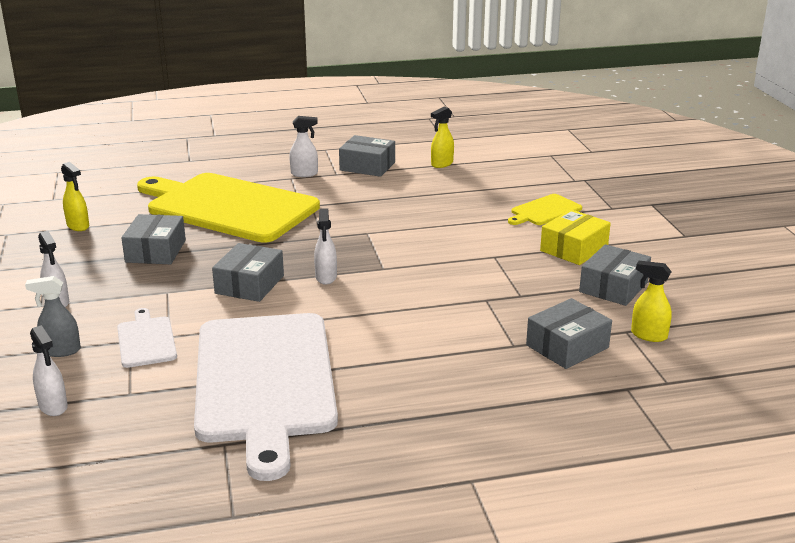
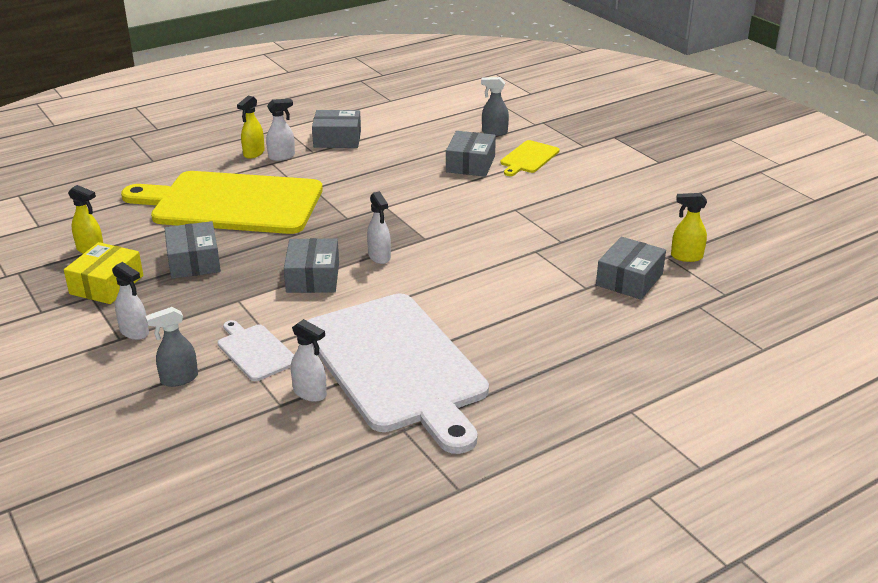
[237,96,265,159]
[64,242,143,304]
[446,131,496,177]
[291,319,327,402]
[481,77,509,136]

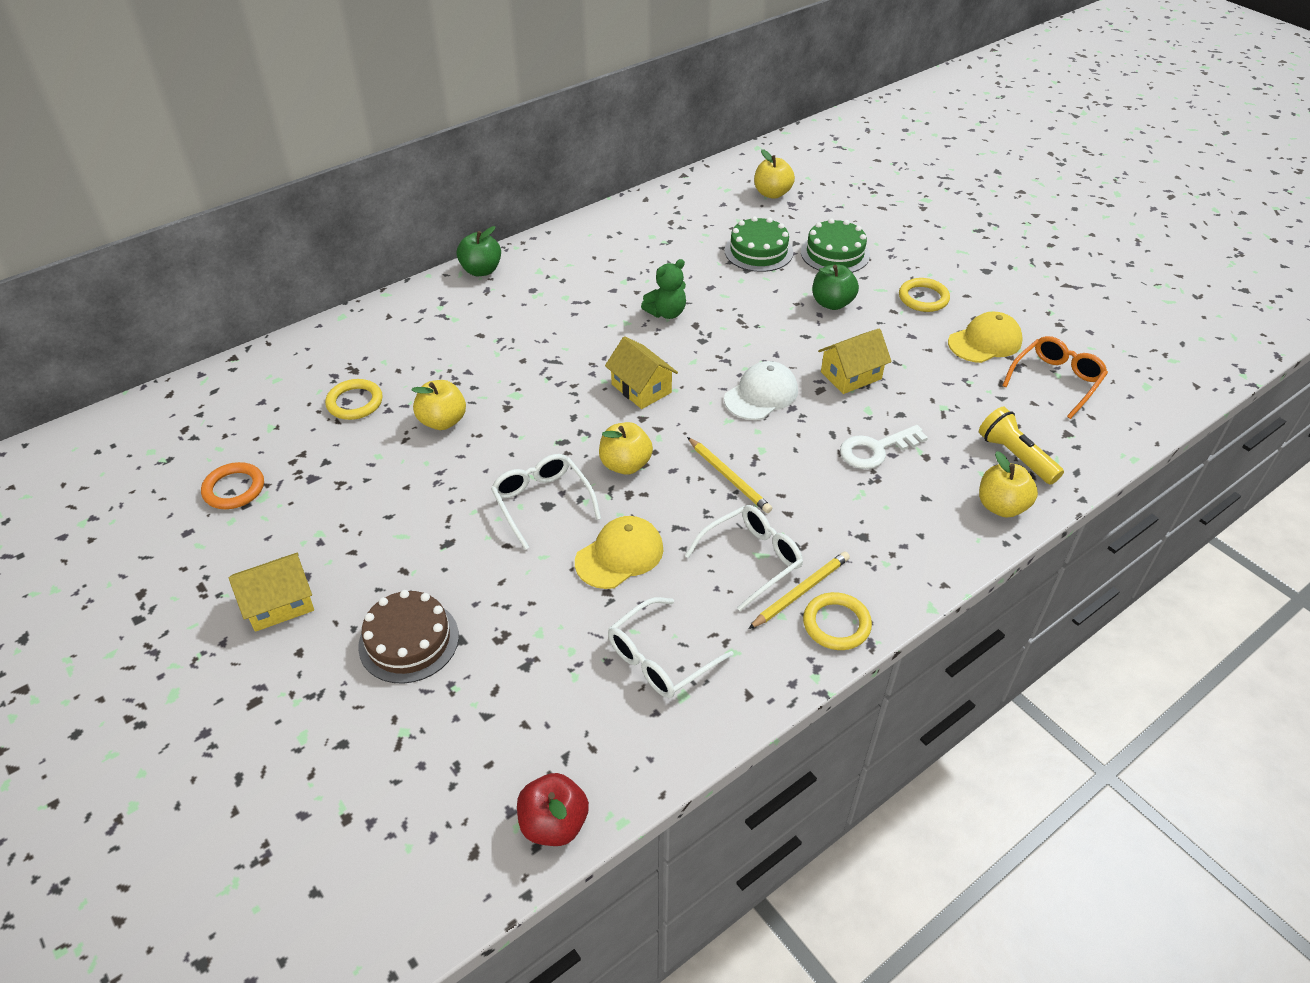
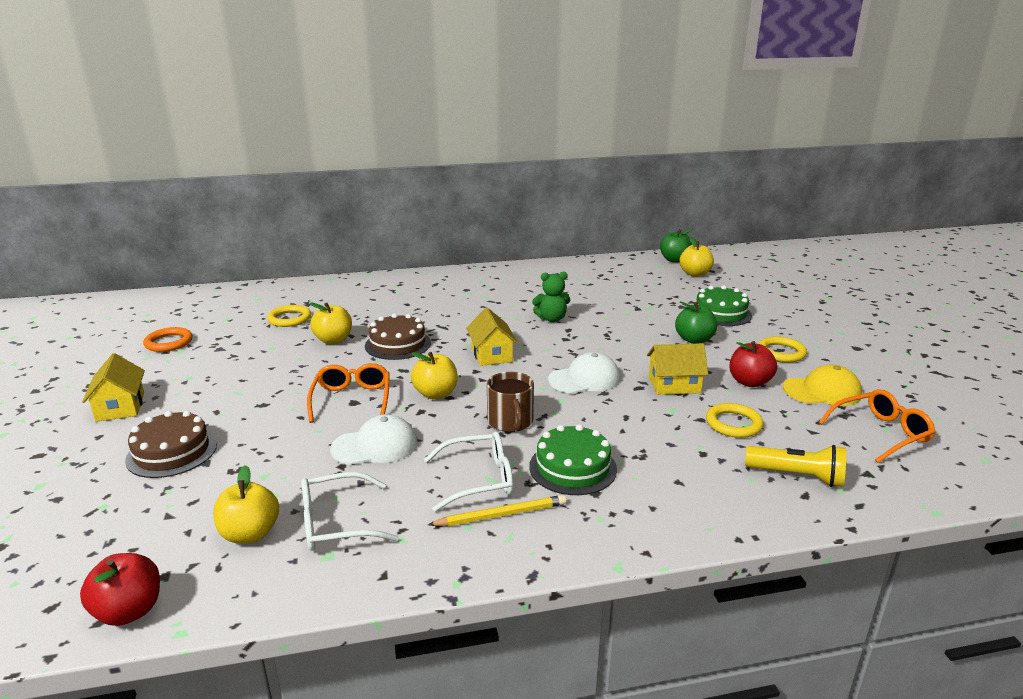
[529,424,617,495]
[660,229,692,263]
[745,445,846,487]
[840,425,928,469] (first image)
[487,372,534,432]
[213,465,279,544]
[307,363,390,423]
[330,414,418,465]
[82,353,145,422]
[706,403,764,438]
[365,313,431,360]
[729,341,777,387]

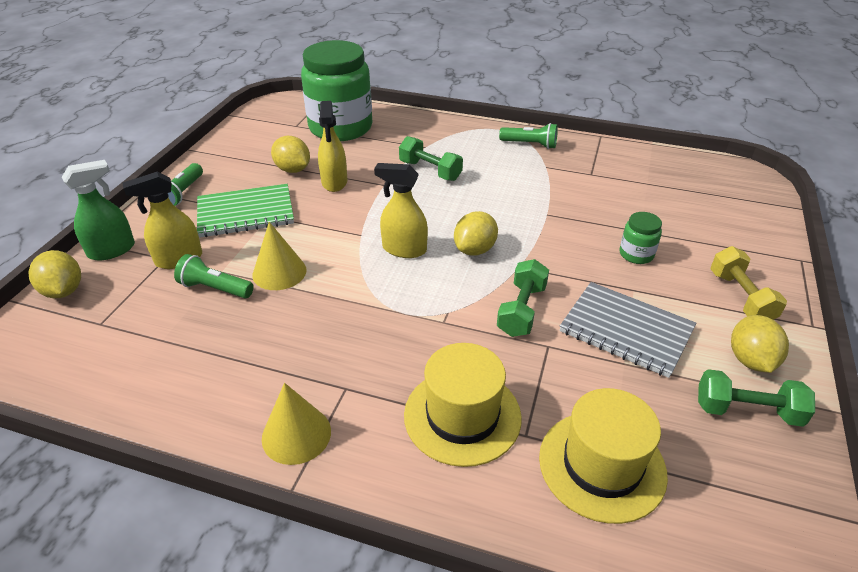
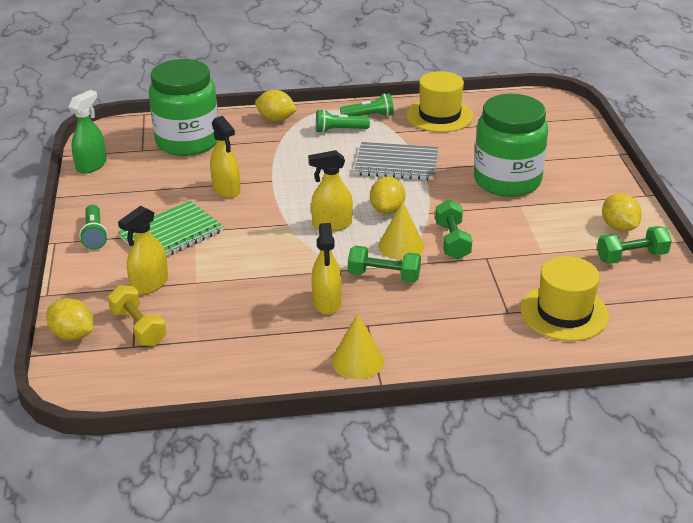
[255,90,297,122]
[348,246,421,283]
[69,90,107,174]
[474,94,548,197]
[379,201,424,260]
[108,285,167,346]
[316,109,370,133]
[354,142,438,180]
[406,71,474,132]
[312,223,342,315]

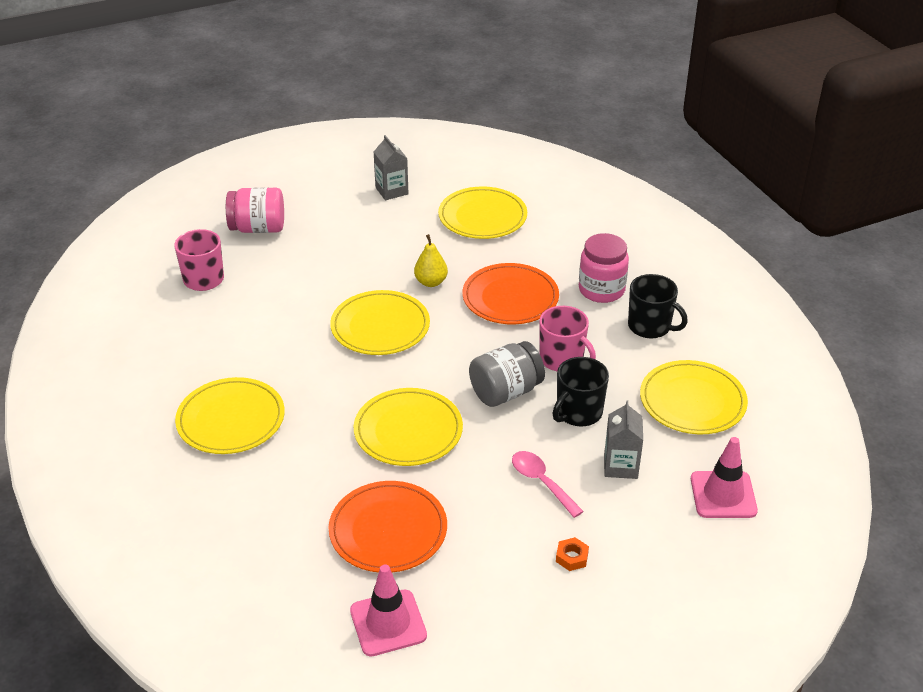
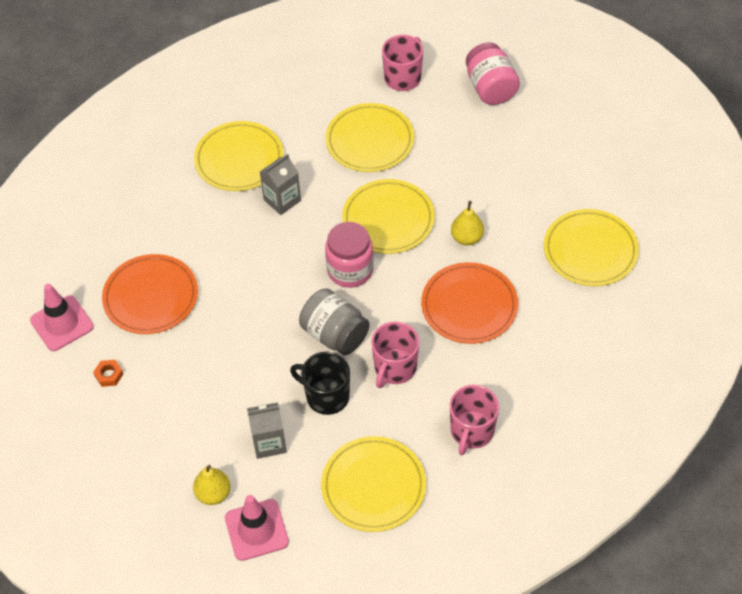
[260,154,301,215]
[325,222,374,288]
[450,385,499,455]
[325,103,414,172]
[512,451,584,518] (first image)
[93,360,123,387]
[193,465,231,505]

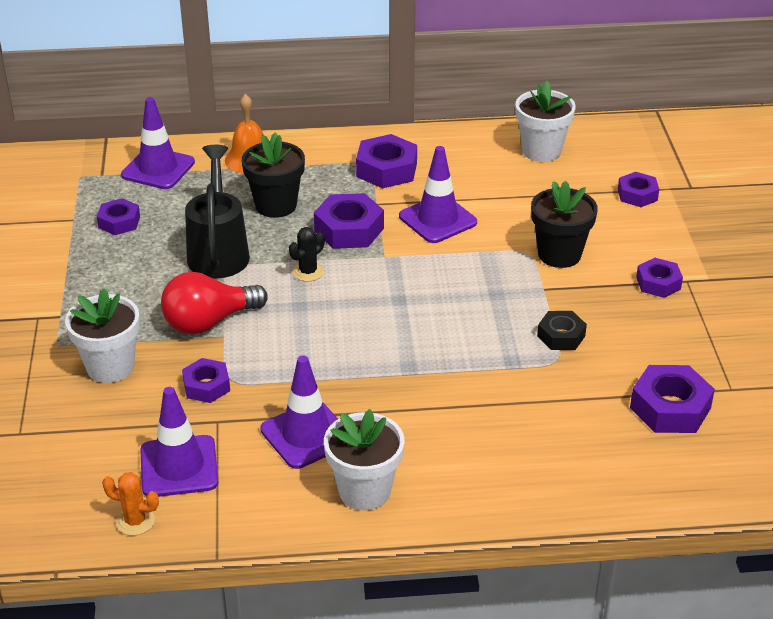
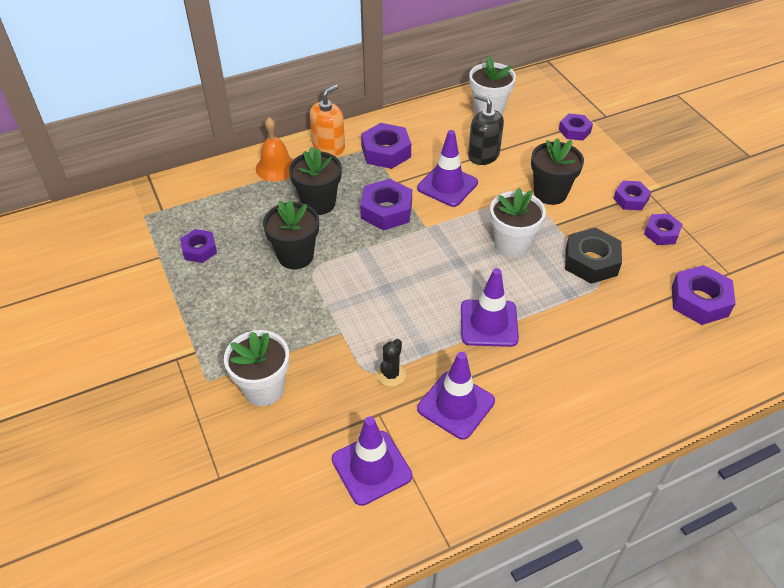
[461,268,519,347]
[263,200,319,269]
[377,339,406,387]
[161,272,268,334] (first image)
[565,228,622,284]
[644,214,683,245]
[490,188,546,258]
[102,472,159,536] (first image)
[310,85,345,156]
[468,94,504,165]

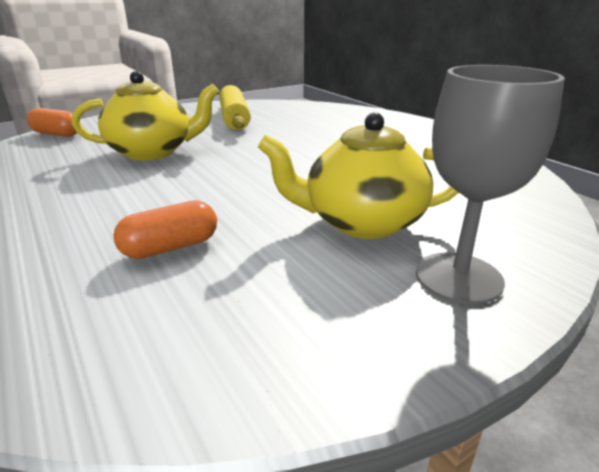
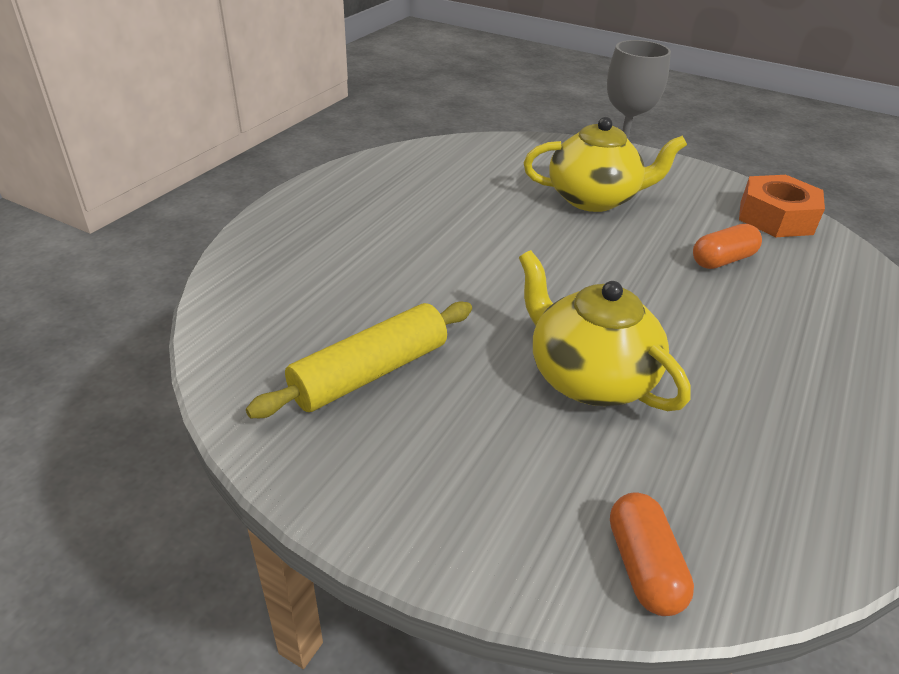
[524,117,687,212]
[693,224,762,269]
[739,175,825,237]

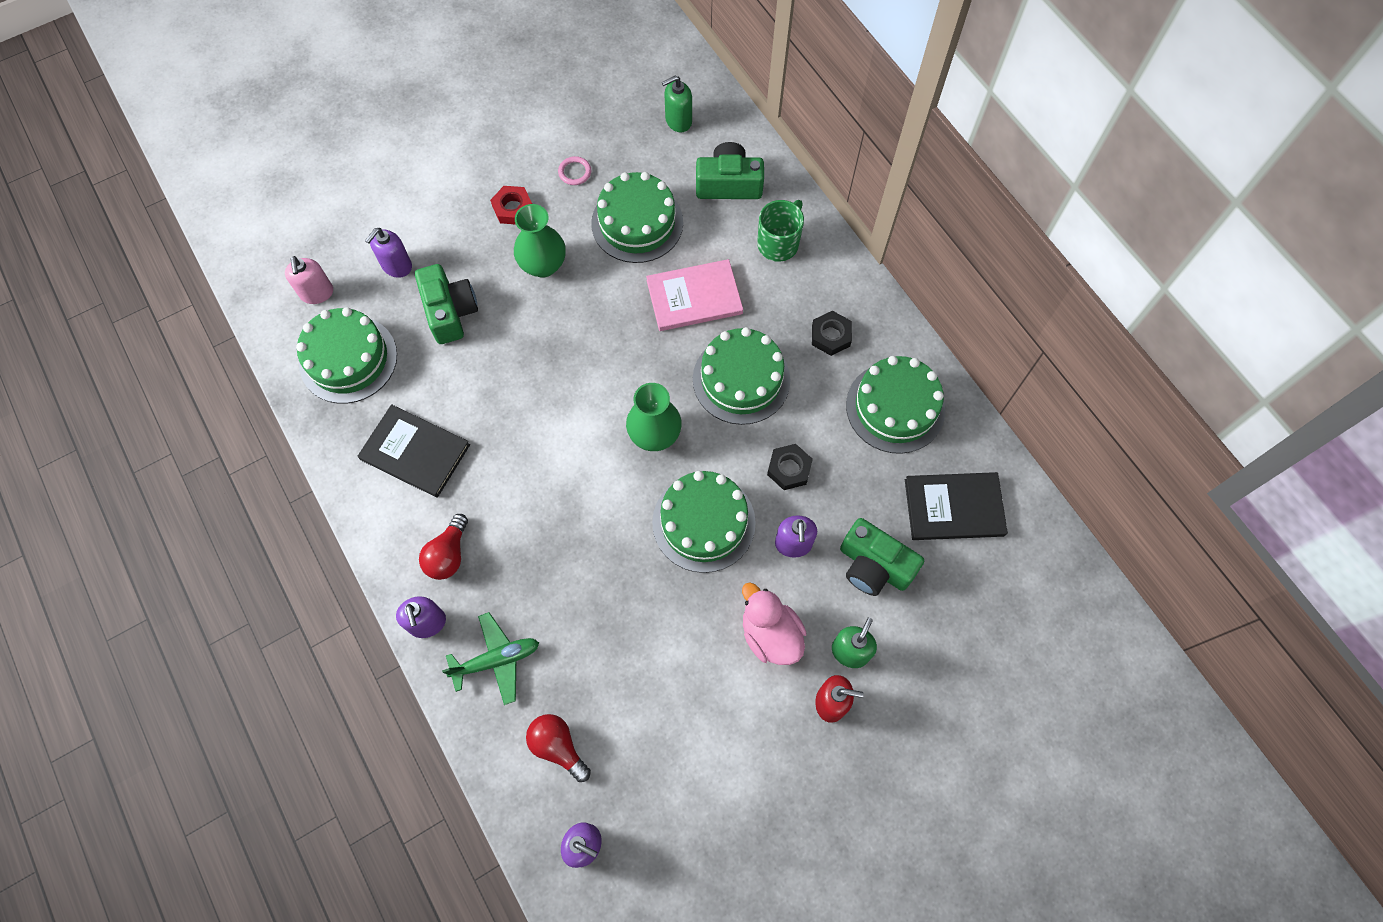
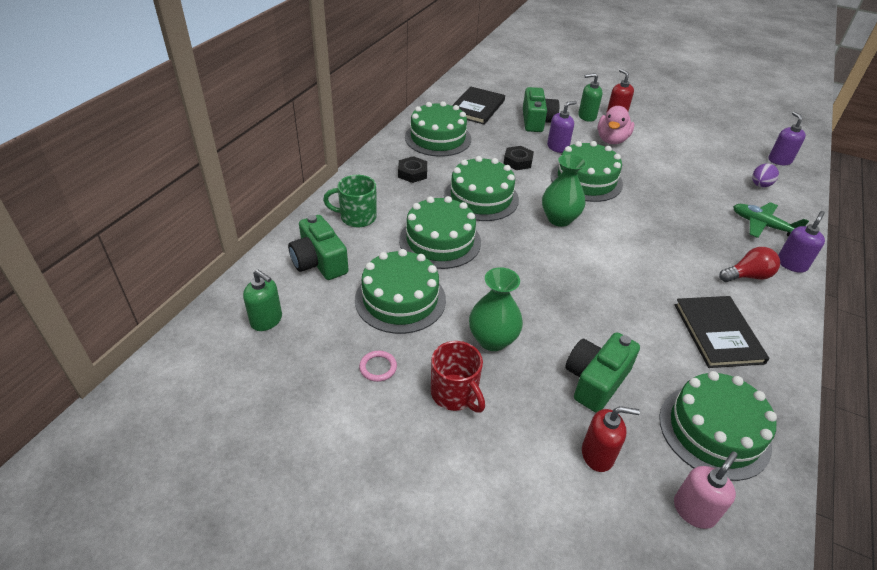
[431,341,485,413]
[582,406,640,472]
[399,196,481,269]
[452,86,505,125]
[752,163,779,187]

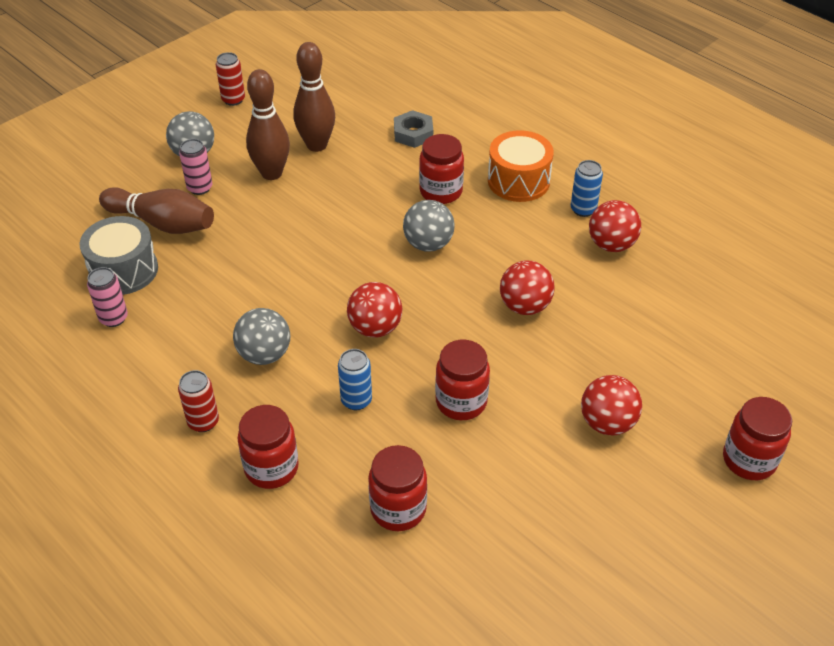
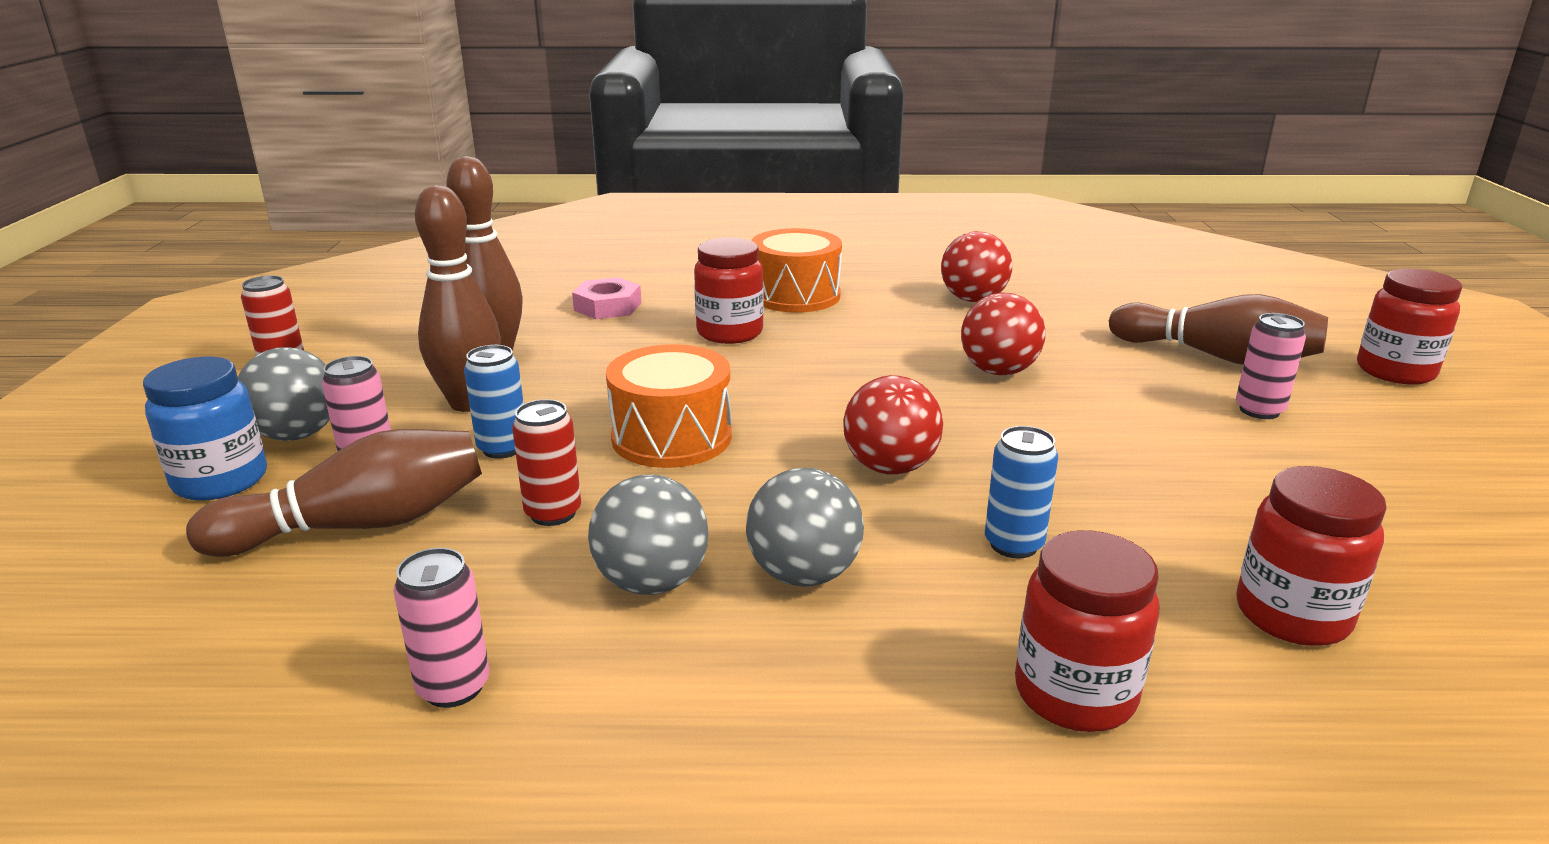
[572,277,641,319]
[464,345,524,459]
[588,474,708,595]
[80,216,158,295] (first image)
[435,340,490,420] (first image)
[512,399,581,526]
[1236,313,1306,419]
[1109,294,1328,365]
[606,344,732,468]
[143,357,267,501]

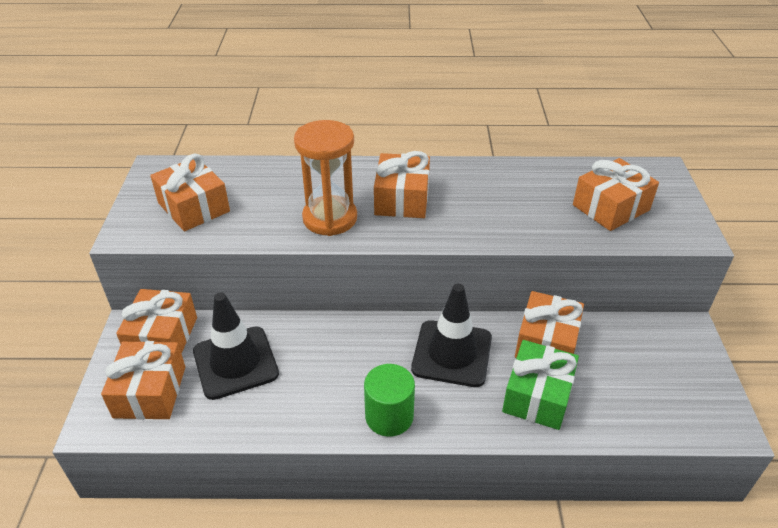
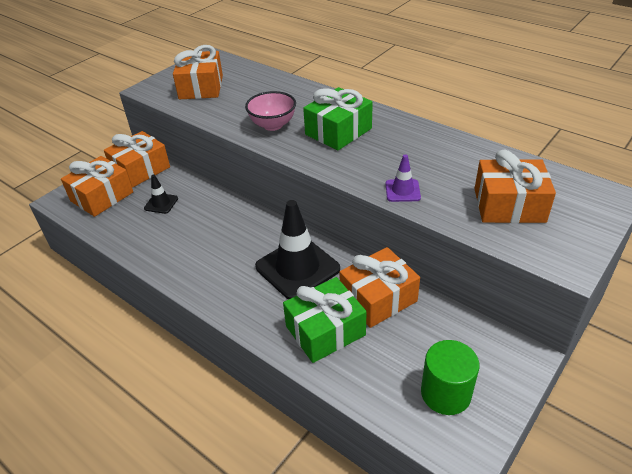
[245,91,296,131]
[303,87,373,150]
[144,175,178,214]
[421,340,479,415]
[386,154,421,202]

